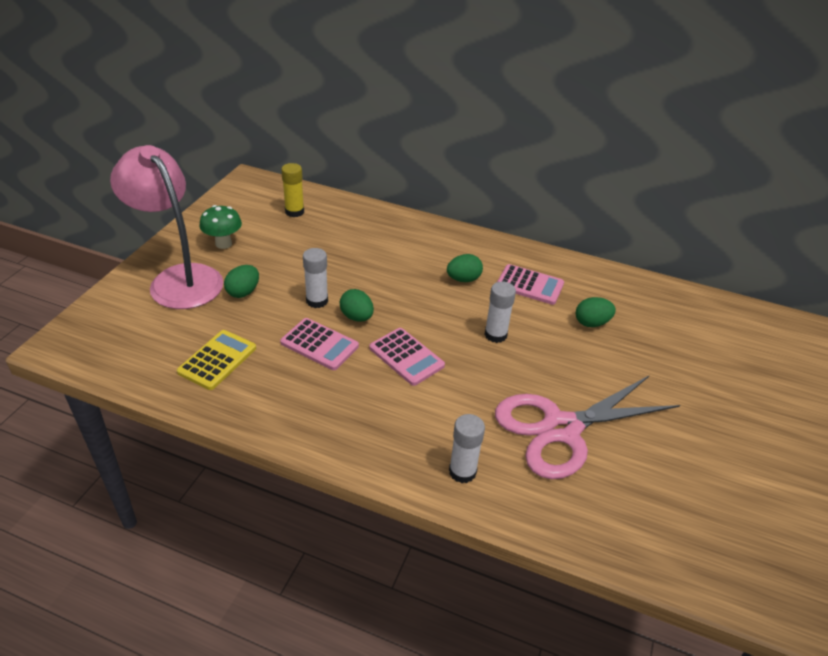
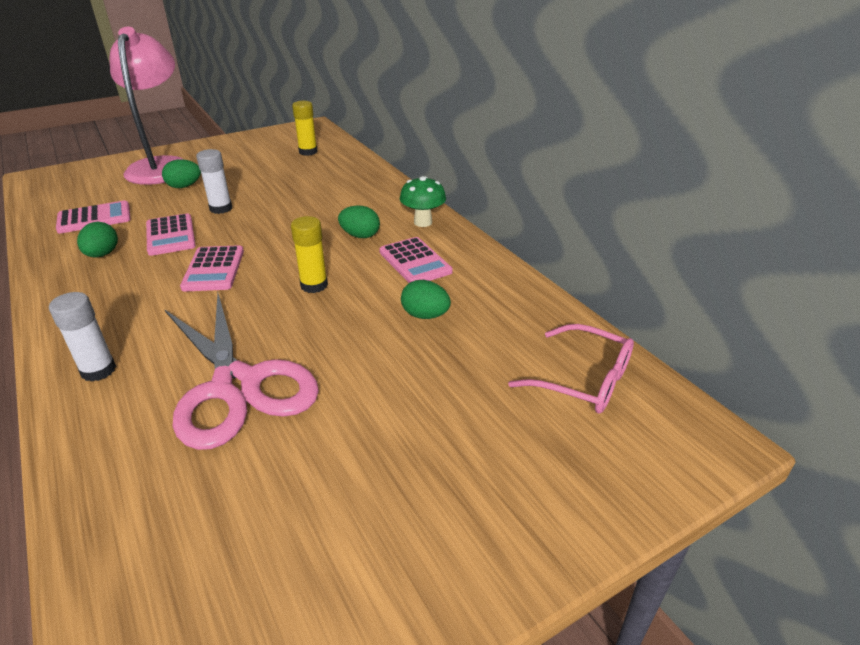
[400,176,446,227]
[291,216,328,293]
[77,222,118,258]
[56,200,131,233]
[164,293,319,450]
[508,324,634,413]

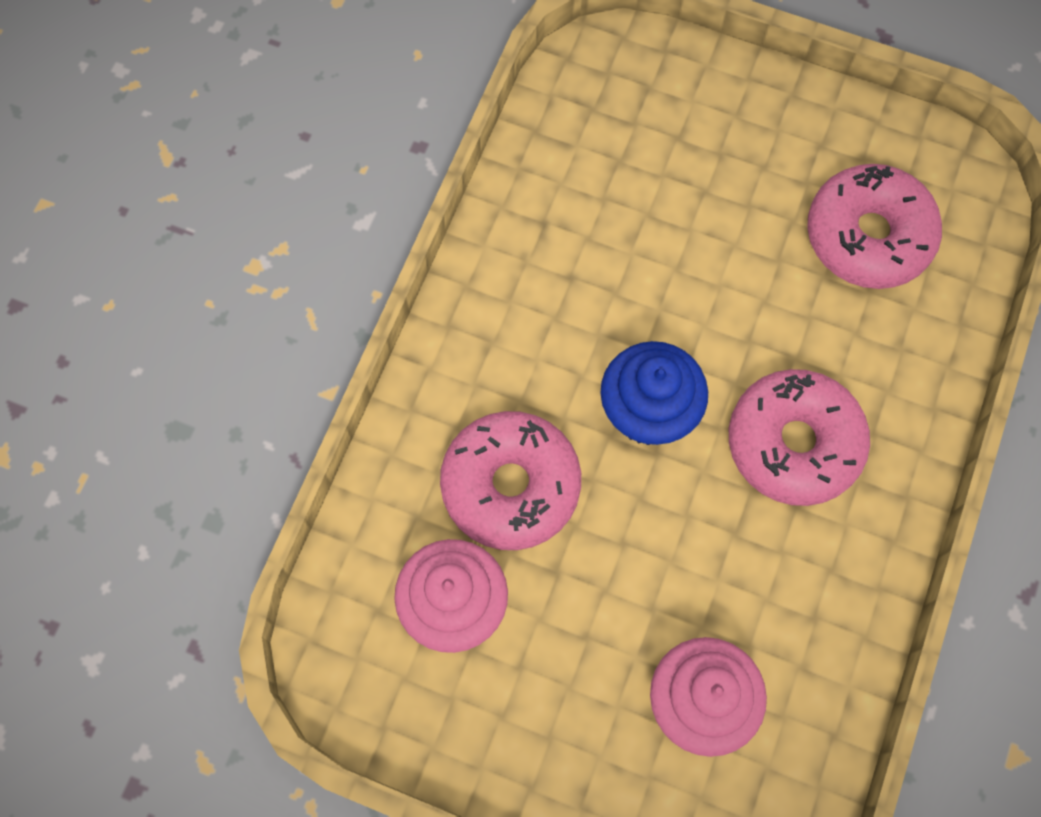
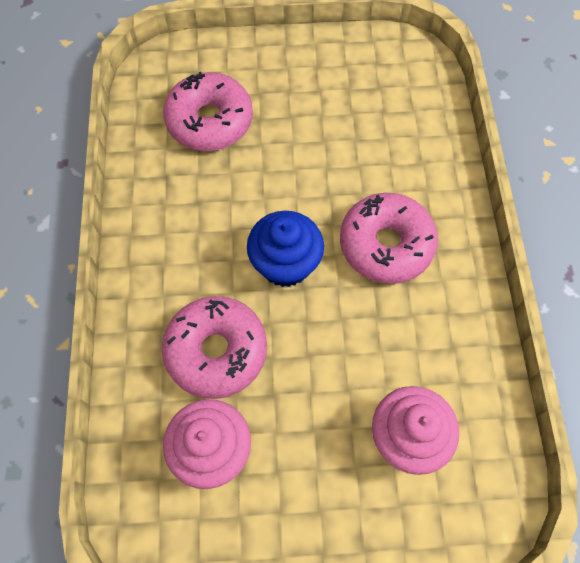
[163,72,253,151]

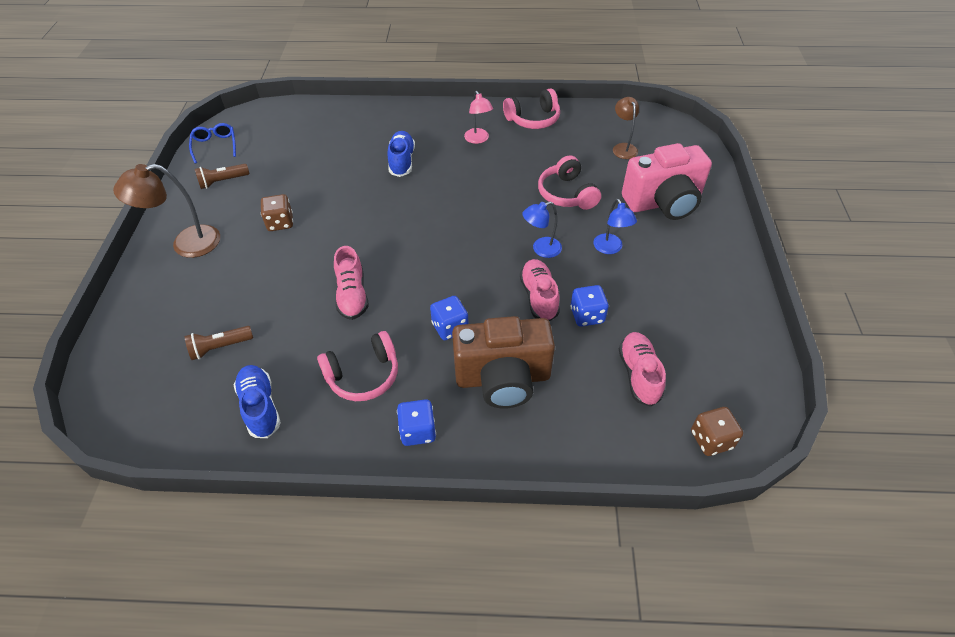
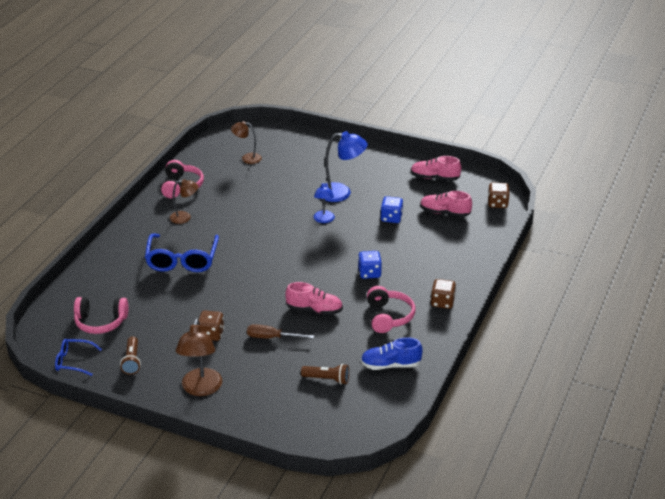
[170,179,199,224]
[145,234,219,272]
[622,143,712,220] (first image)
[74,297,128,334]
[325,131,368,202]
[411,156,461,181]
[452,316,555,408] (first image)
[301,364,349,385]
[431,279,456,309]
[247,324,314,339]

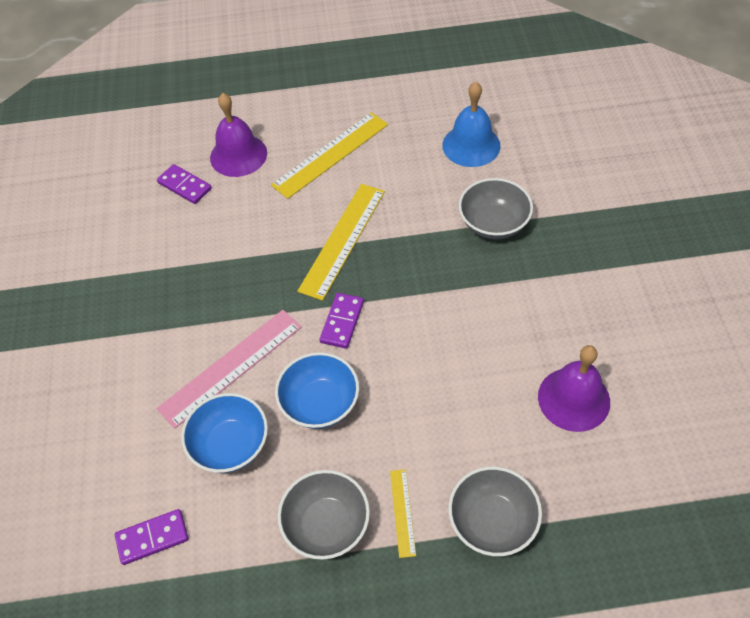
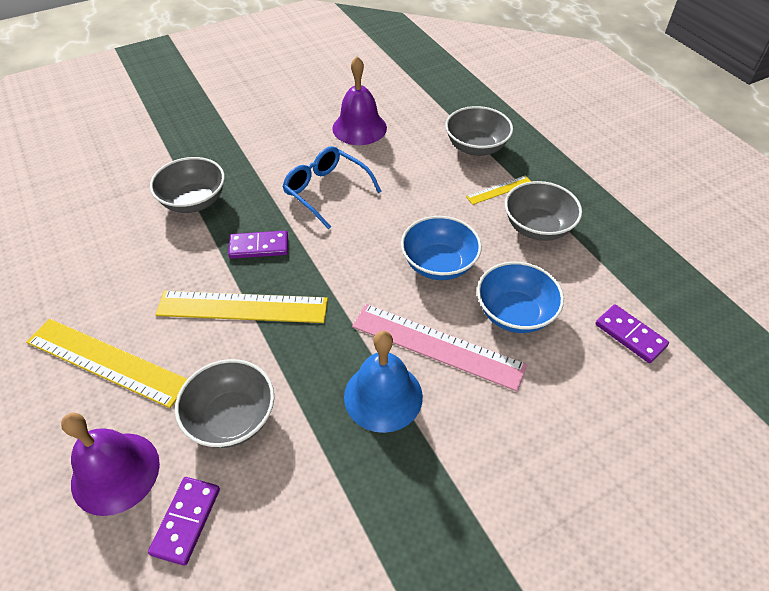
[344,331,423,433]
[228,231,288,259]
[282,146,382,229]
[175,359,274,448]

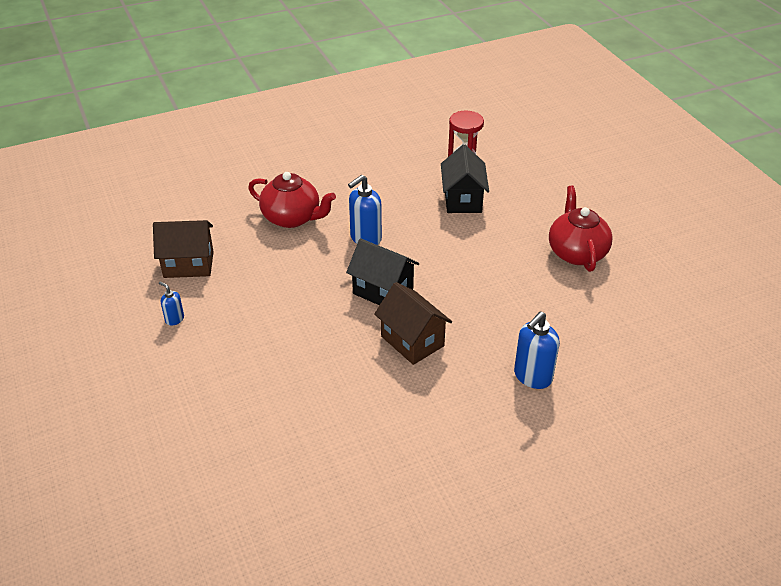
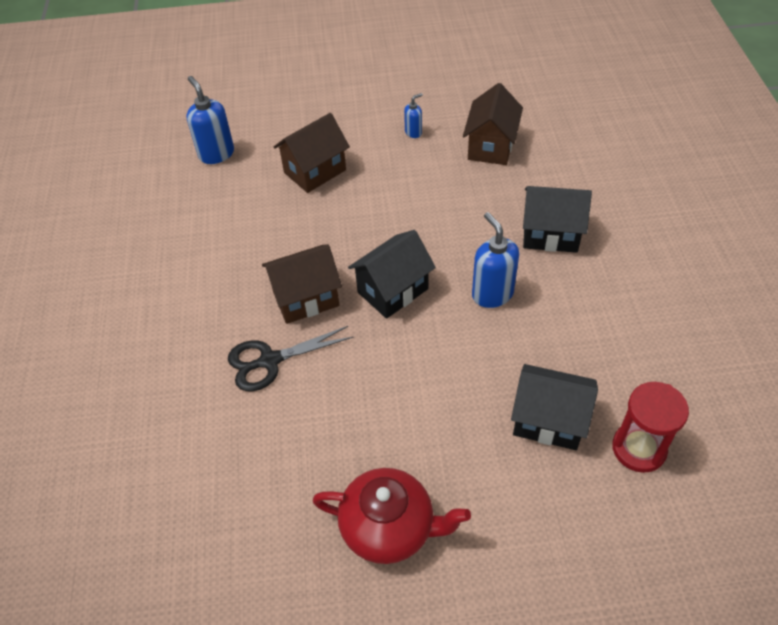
[523,186,592,253]
[187,76,234,164]
[274,113,350,193]
[228,326,354,391]

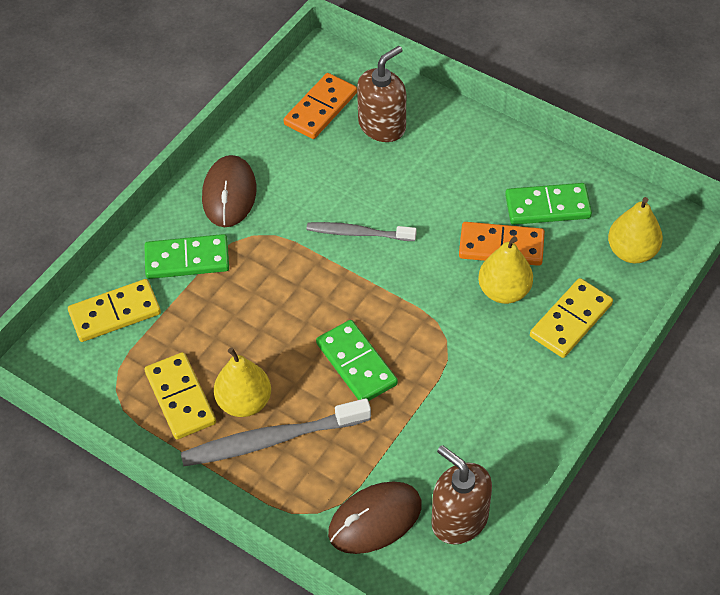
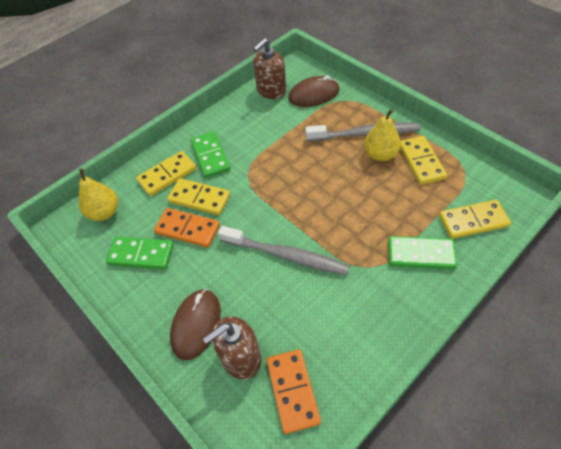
[266,349,321,434]
[170,289,221,360]
[218,226,350,275]
[167,178,230,215]
[191,131,231,178]
[253,38,286,99]

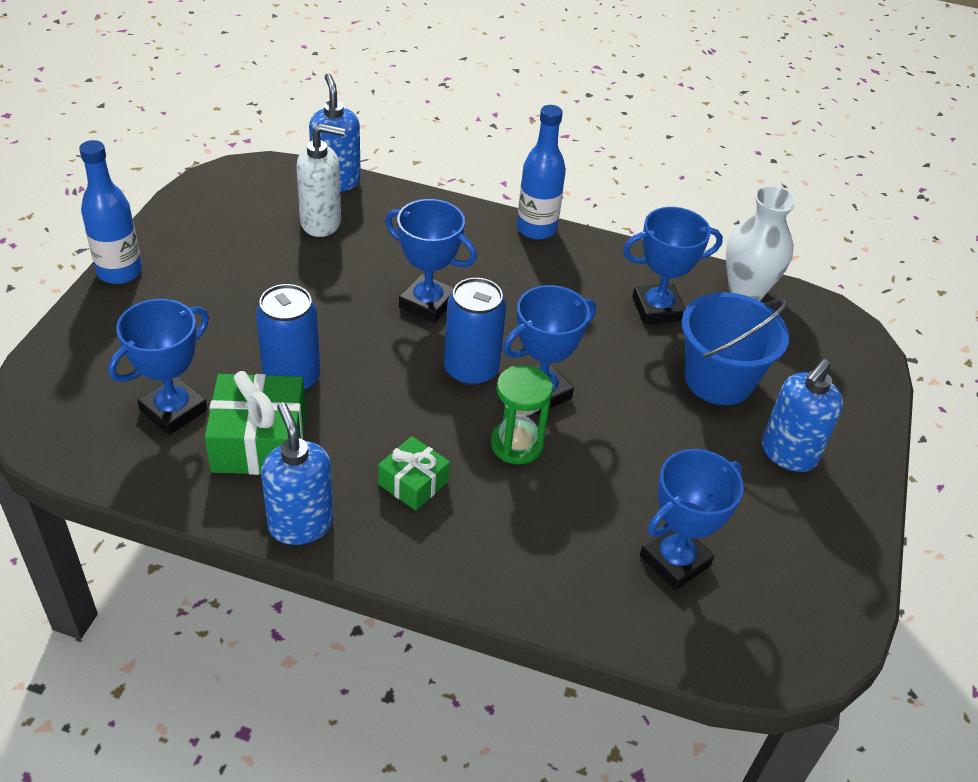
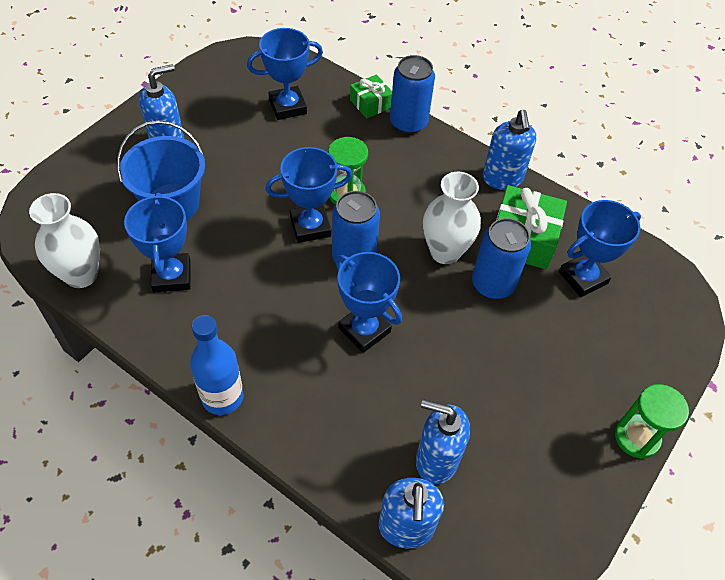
[416,399,470,484]
[615,384,689,459]
[124,193,191,292]
[350,74,392,119]
[390,55,435,134]
[423,171,481,264]

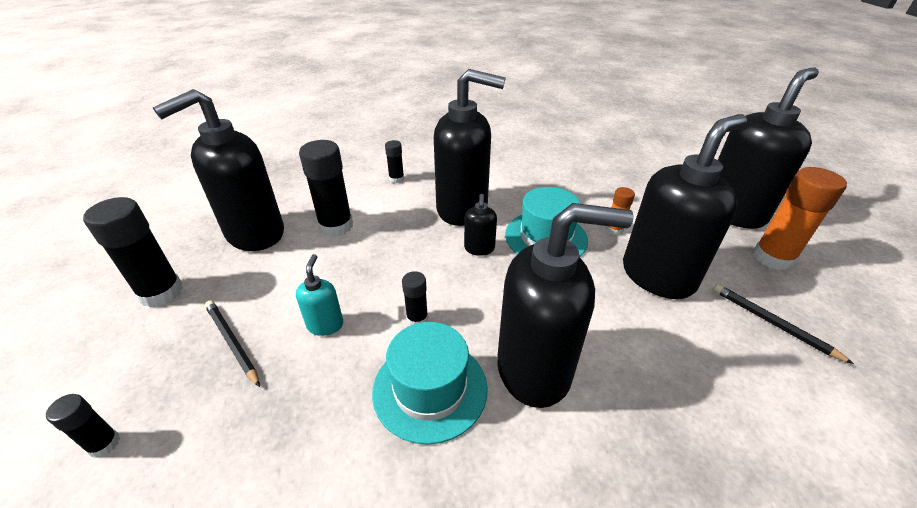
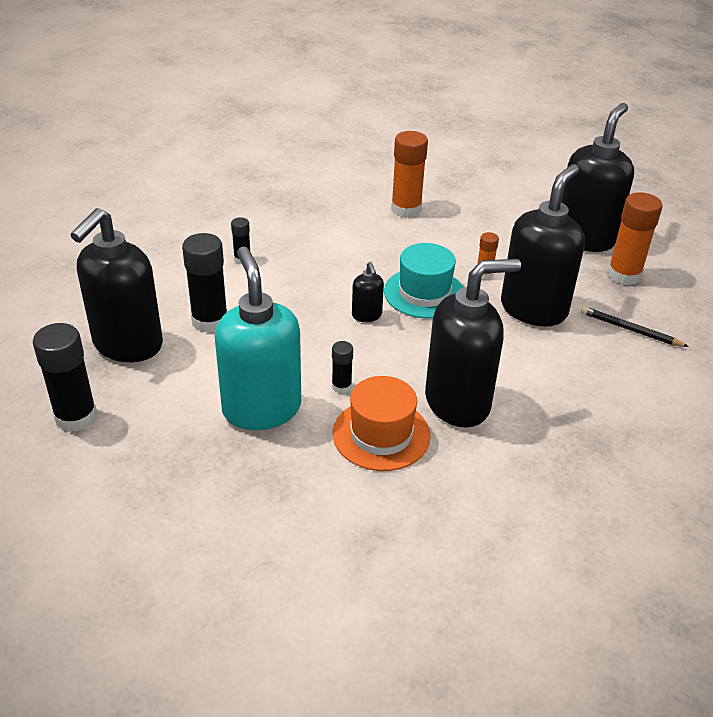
[434,69,506,226] (first image)
[215,247,301,430]
[205,301,260,387] (first image)
[333,376,431,471]
[46,394,120,458] (first image)
[391,131,428,218]

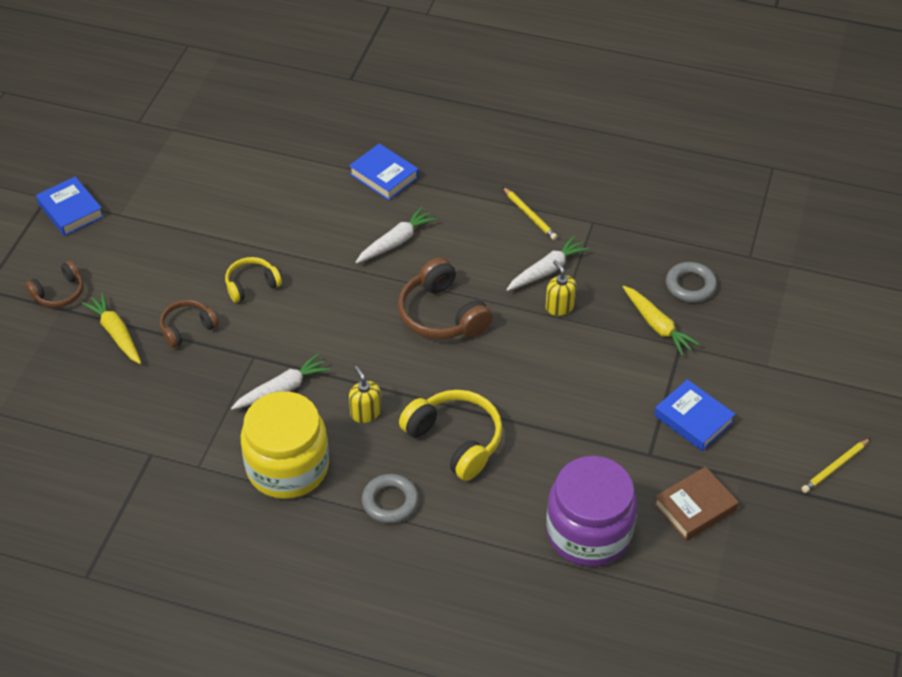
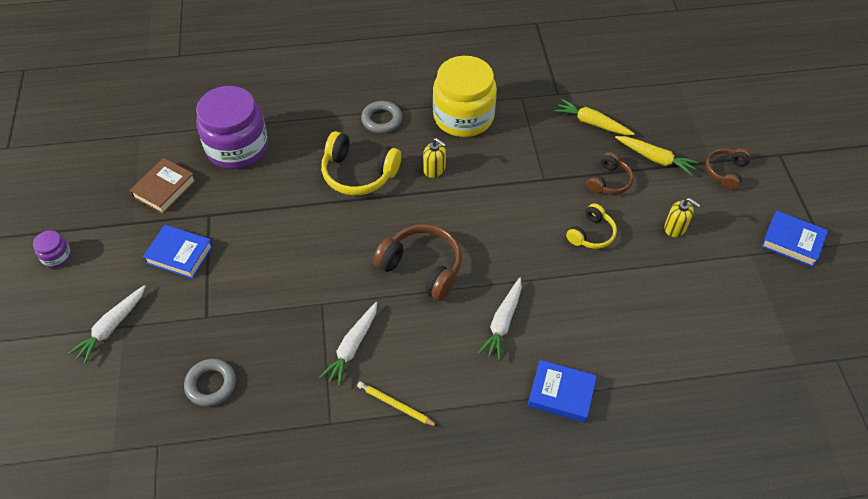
[664,198,700,237]
[555,99,635,135]
[68,285,146,364]
[33,230,71,268]

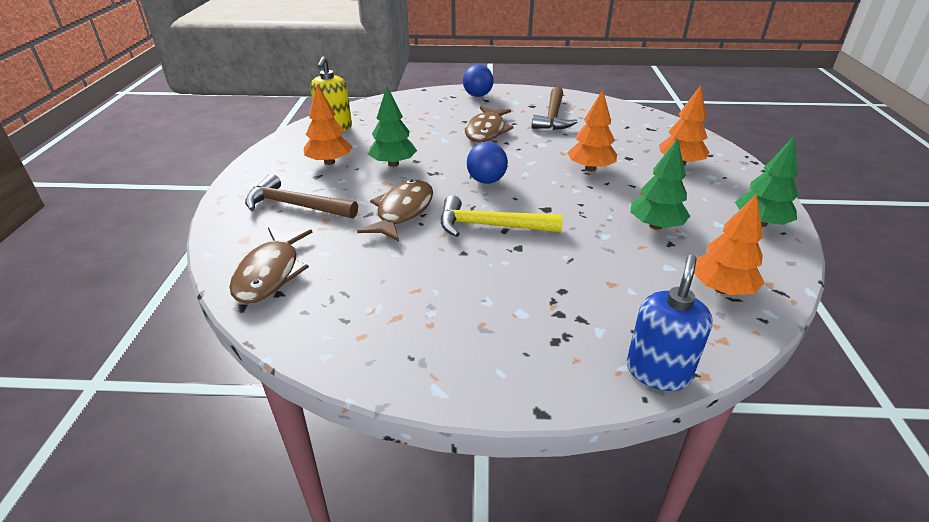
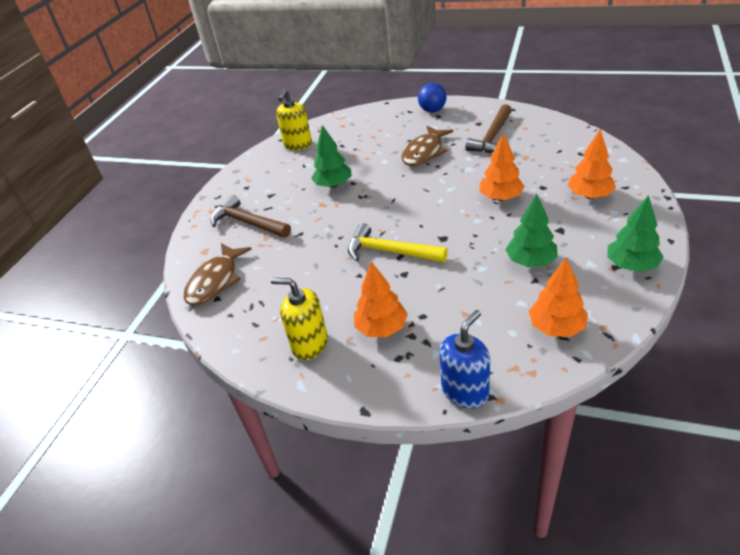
[354,261,408,337]
[467,142,508,184] (first image)
[357,180,433,242] (first image)
[271,278,328,360]

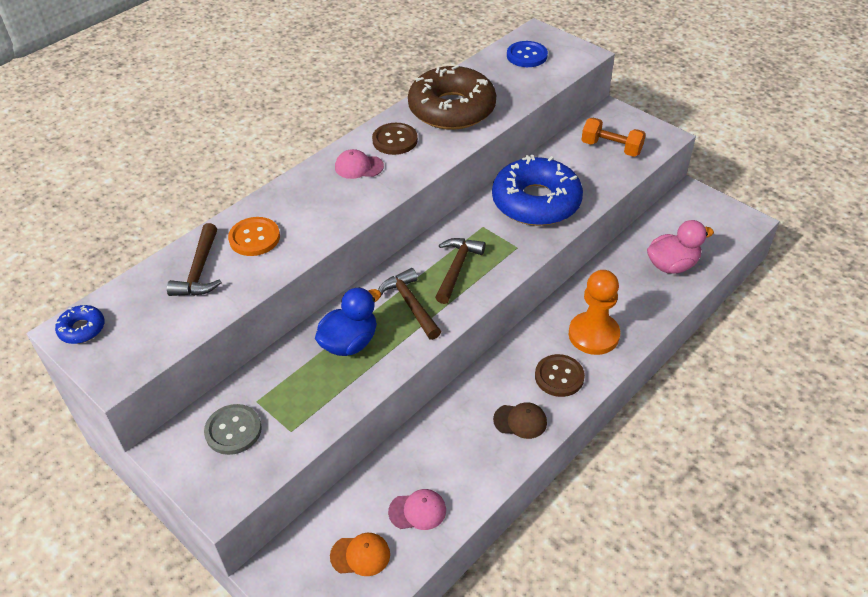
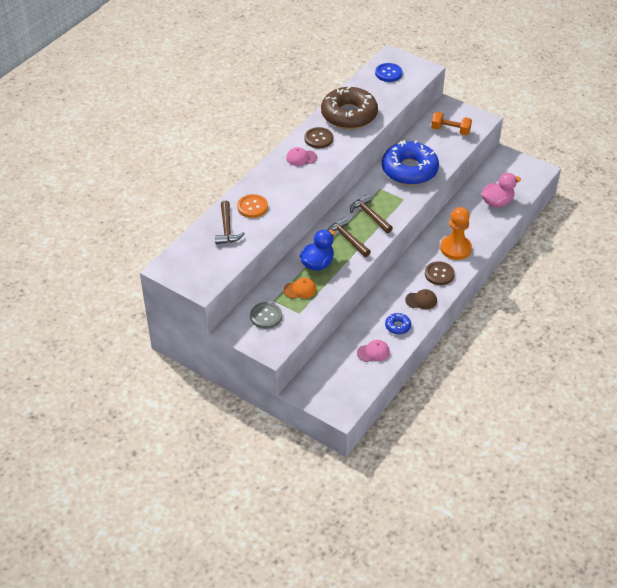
[350,194,393,233]
[385,313,411,334]
[284,278,316,299]

